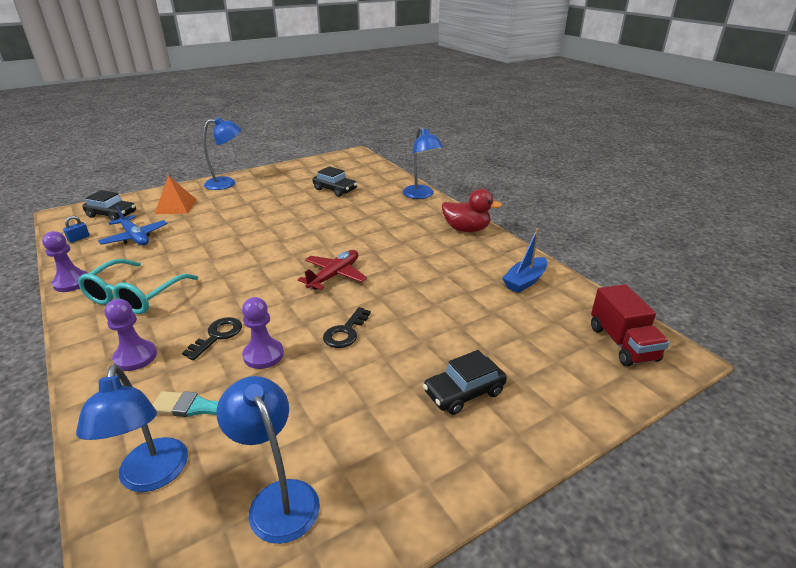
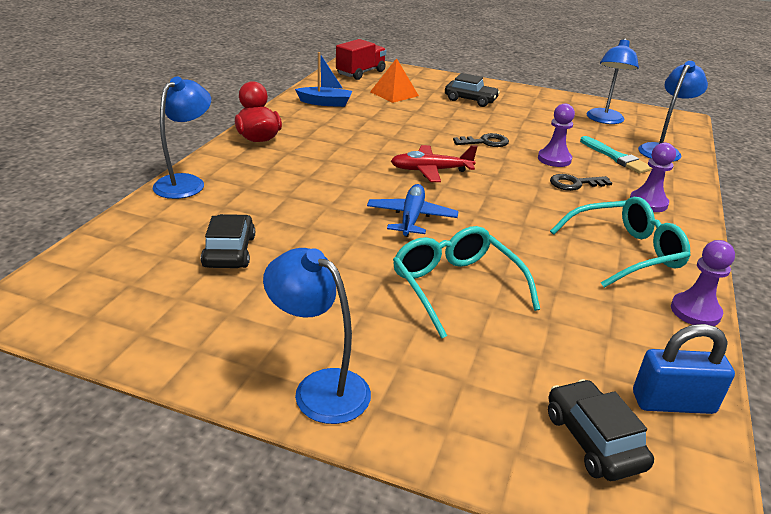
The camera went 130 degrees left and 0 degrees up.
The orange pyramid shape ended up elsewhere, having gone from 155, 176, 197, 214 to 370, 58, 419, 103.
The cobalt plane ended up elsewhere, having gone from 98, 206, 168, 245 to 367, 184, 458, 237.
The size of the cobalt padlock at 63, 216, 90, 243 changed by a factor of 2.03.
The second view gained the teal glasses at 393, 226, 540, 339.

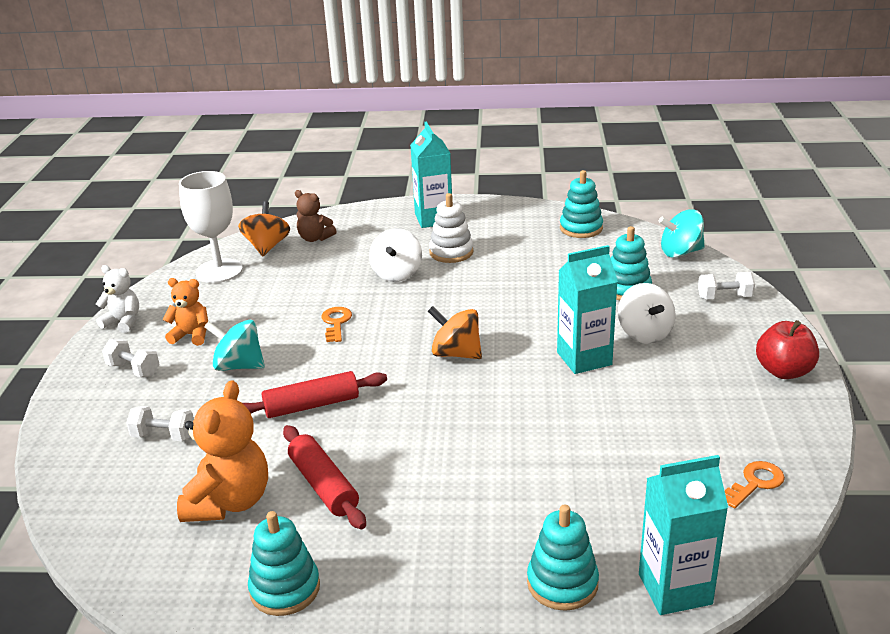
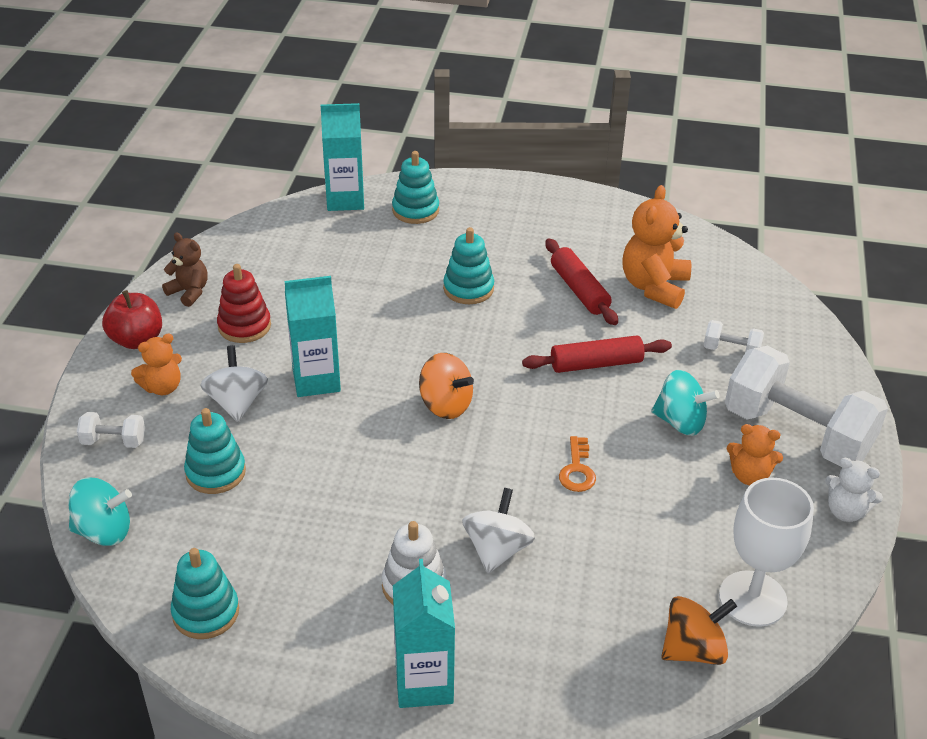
The camera went 175 degrees left and 10 degrees up.
The russet teddy bear ended up elsewhere, having gone from 295, 190, 337, 242 to 162, 233, 208, 307.
The orange spinning top at 238, 201, 290, 256 ended up facing another way, 120 degrees counterclockwise from before.
The size of the pure white hand weight at 102, 339, 160, 377 changed by a factor of 2.38.
The second view lost the orange latchkey at 725, 461, 785, 508.
The teal stacking rings ended up elsewhere, having gone from 248, 511, 320, 616 to 443, 227, 494, 304.
The second view gained the red stacking rings at 217, 264, 271, 343.
The second view gained the orange teddy bear at 131, 333, 182, 395.

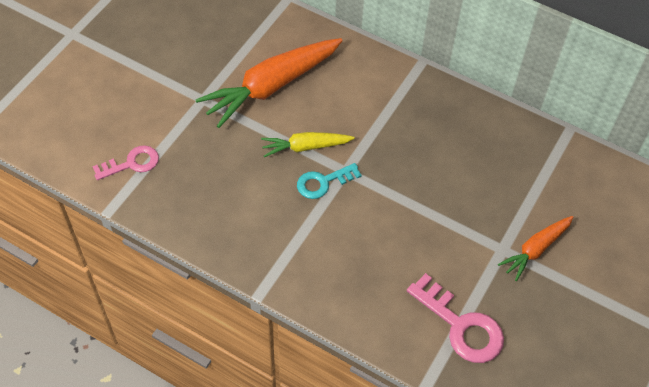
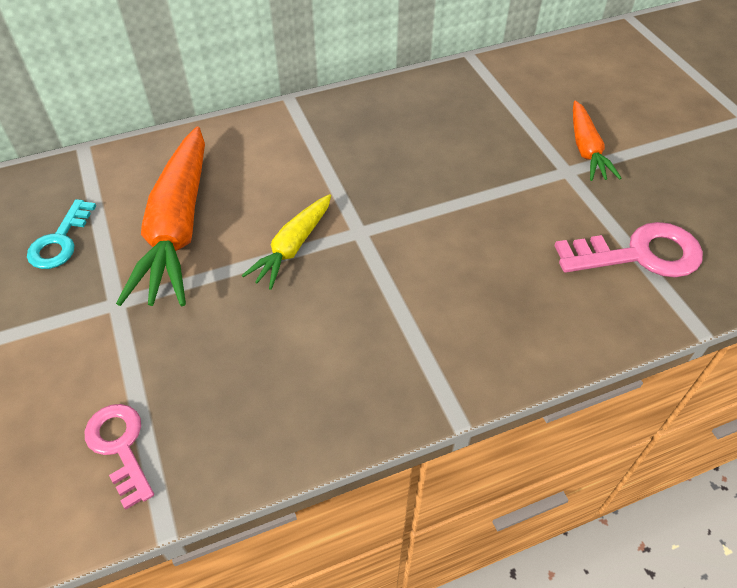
The camera went 50 degrees left and 5 degrees down.
The rose-pink latchkey at 92, 145, 159, 180 ended up facing another way, 45 degrees counterclockwise from before.
The teal latchkey ended up elsewhere, having gone from 297, 163, 362, 199 to 27, 199, 96, 269.

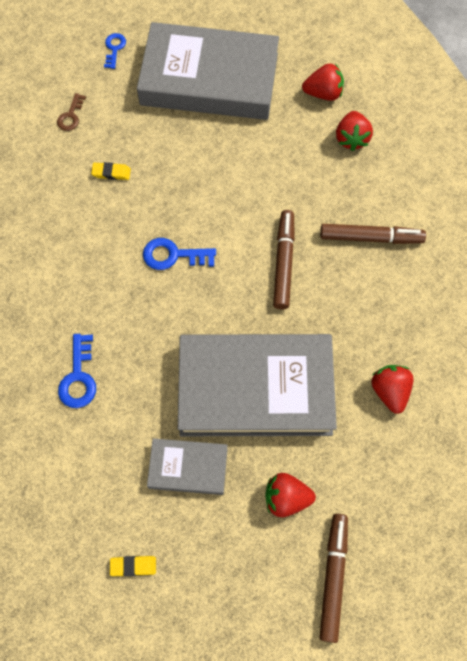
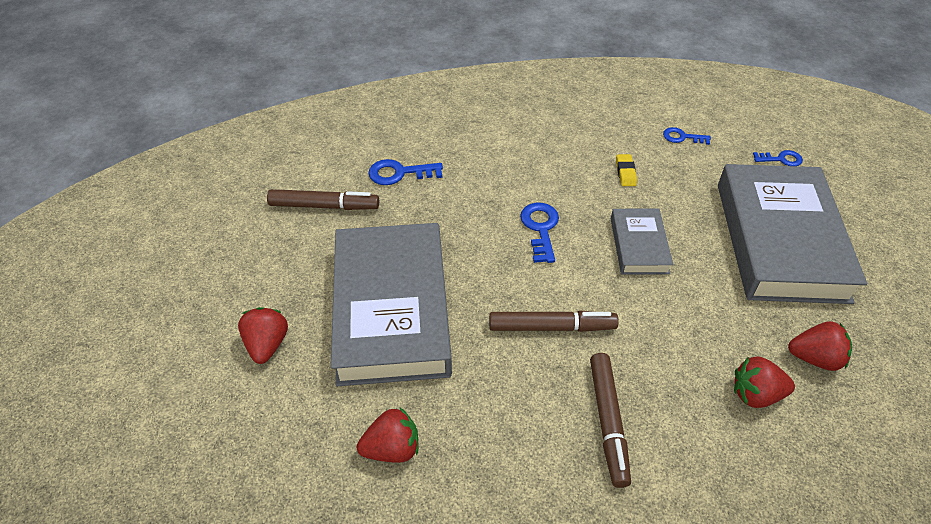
The camera went 85 degrees right and 20 degrees down.
The red toy strawberry at 302, 63, 344, 101 ended up facing another way, 75 degrees counterclockwise from before.
What was the russet latchkey at 57, 93, 86, 131 turned into the cobalt latchkey at 663, 127, 711, 145.
The gray book ended up elsewhere, having gone from 147, 438, 228, 495 to 611, 209, 673, 275.
The russet marker pen ended up elsewhere, having gone from 319, 514, 348, 643 to 267, 189, 379, 210.
The second view lost the bright yellow gum eraser at 110, 556, 156, 576.

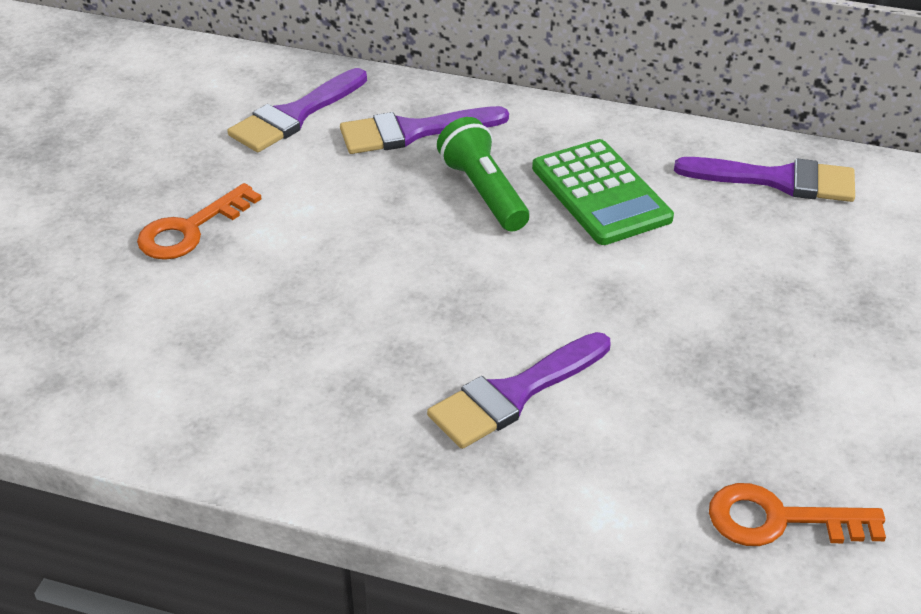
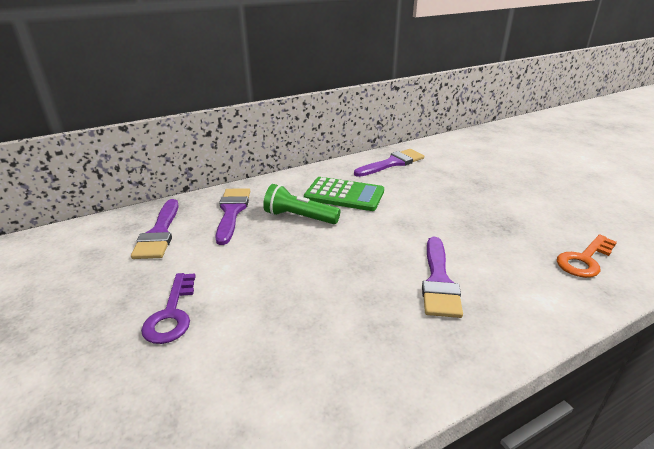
The camera went 45 degrees left and 10 degrees down.
The violet paintbrush at 340, 106, 509, 154 ended up facing another way, 150 degrees clockwise from before.
What was the orange latchkey at 137, 183, 262, 260 turned into the violet latchkey at 141, 273, 196, 344.

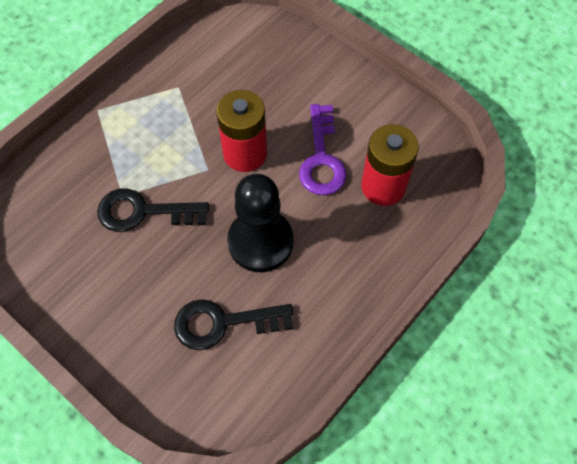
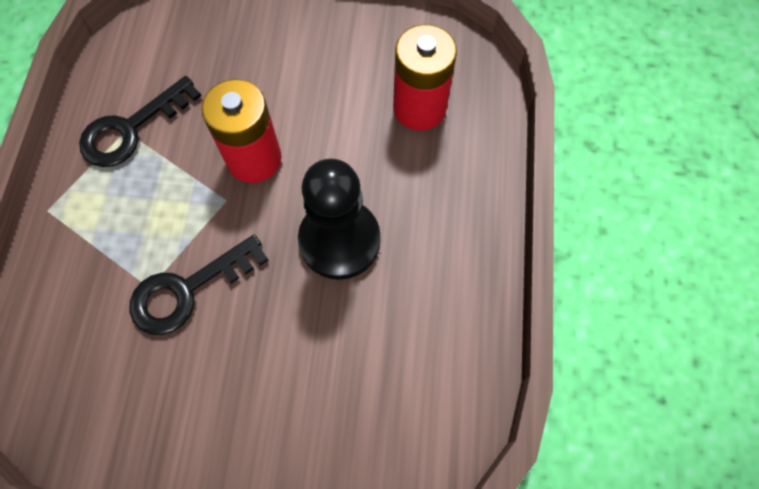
The camera went 35 degrees left and 5 degrees up.
The second view lost the violet latchkey at 299, 104, 347, 195.
The ebony latchkey ended up elsewhere, having gone from 174, 299, 293, 350 to 79, 76, 201, 167.

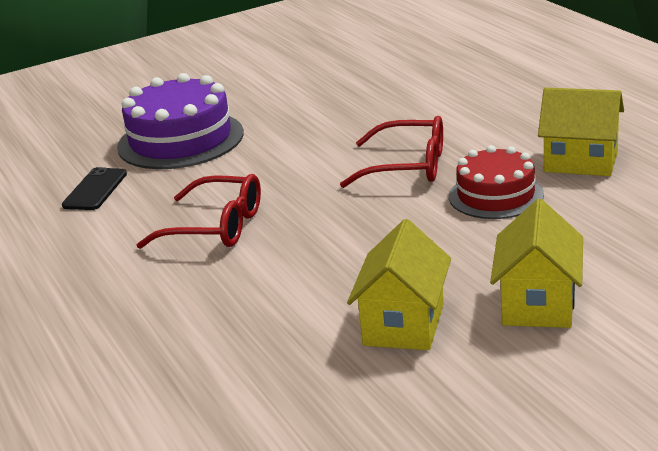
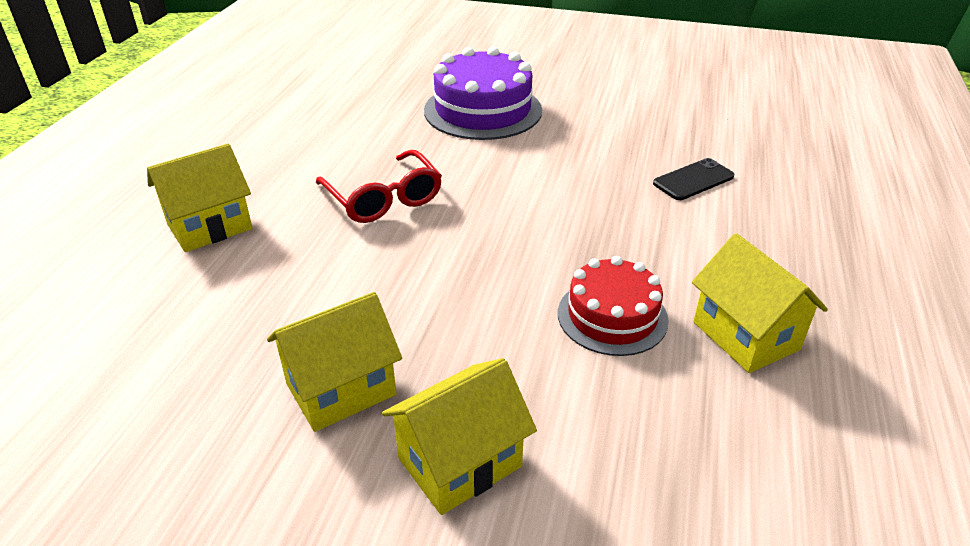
The camera went 40 degrees right and 10 degrees up.
The second view lost the red glasses at 340, 116, 443, 188.
The ebony smartphone ended up elsewhere, having gone from 62, 167, 127, 210 to 653, 158, 734, 200.
The second view gained the bright yellow toy house at 147, 144, 252, 252.

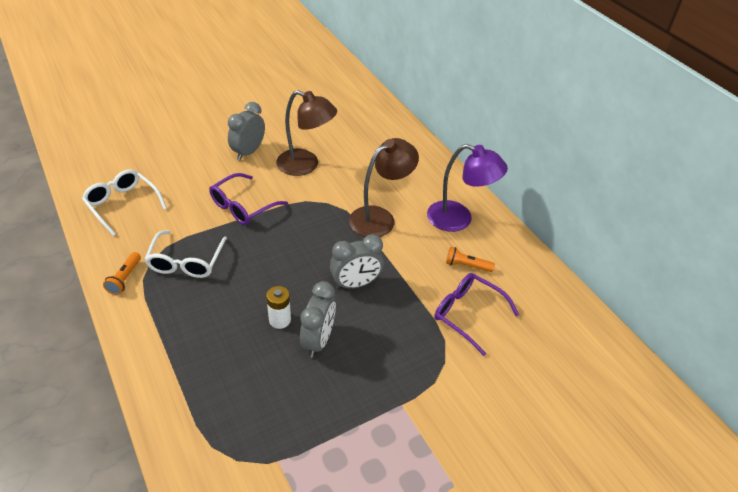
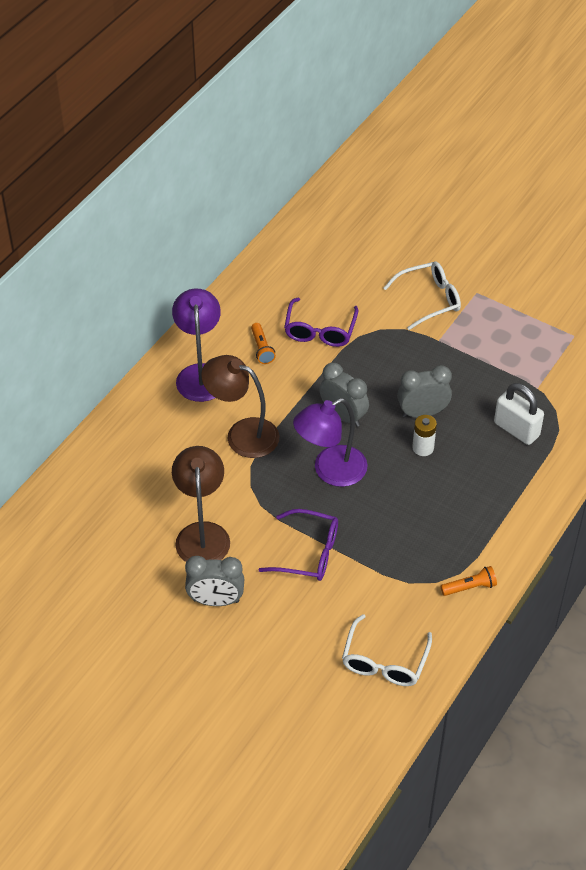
The camera went 115 degrees left and 5 degrees up.
The pure white glasses ended up elsewhere, having gone from 144, 230, 227, 278 to 384, 262, 461, 330.
The second view gained the pure white padlock at 494, 383, 544, 445.
The second view gained the violet desk lamp at 293, 398, 368, 487.

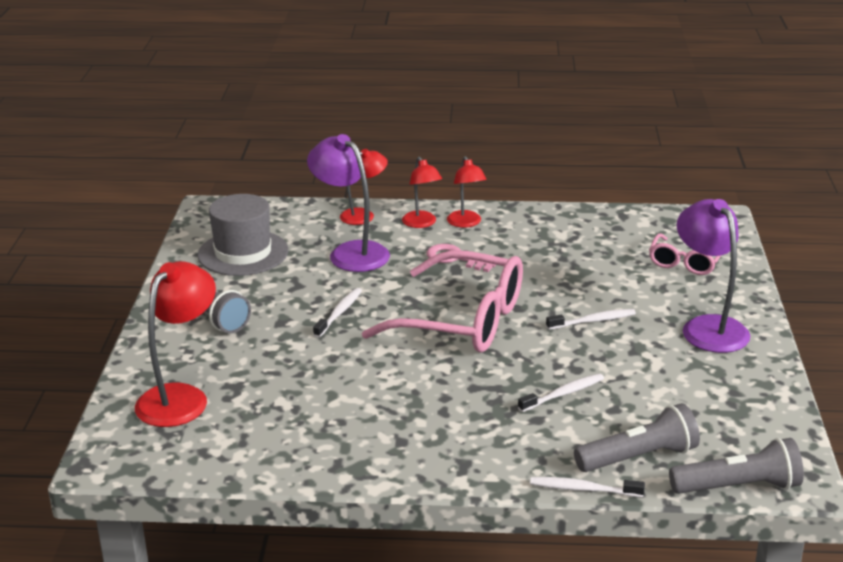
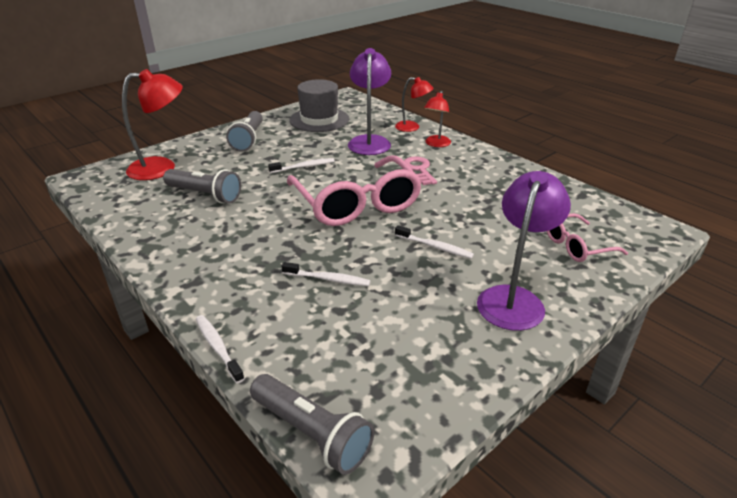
The camera went 45 degrees right and 5 degrees up.
The second view lost the red desk lamp at 447, 156, 487, 228.
The gray pocket torch ended up elsewhere, having gone from 574, 403, 700, 472 to 163, 169, 241, 204.

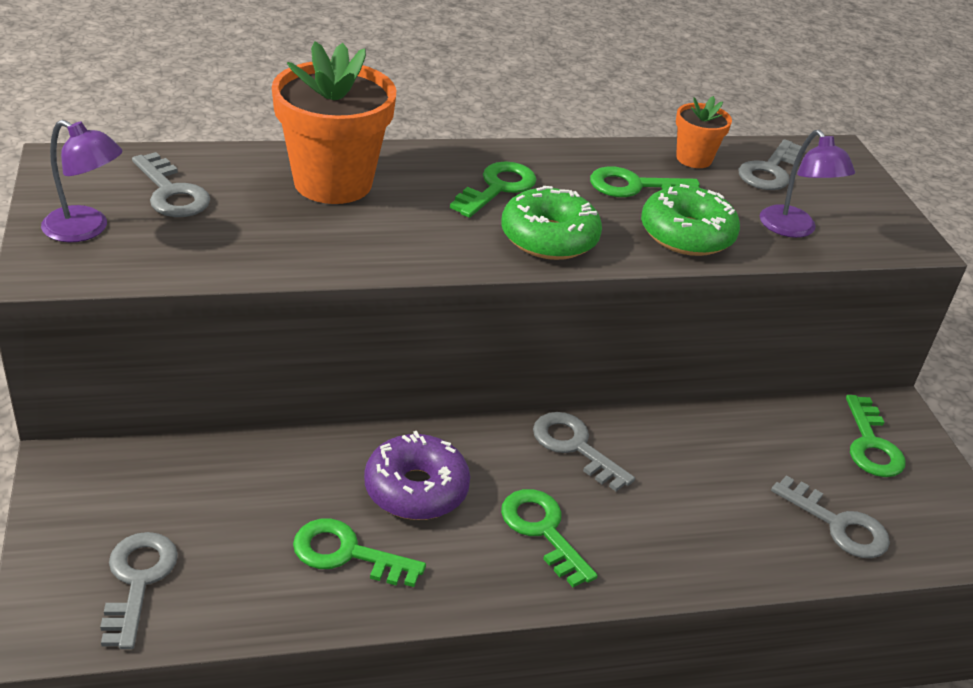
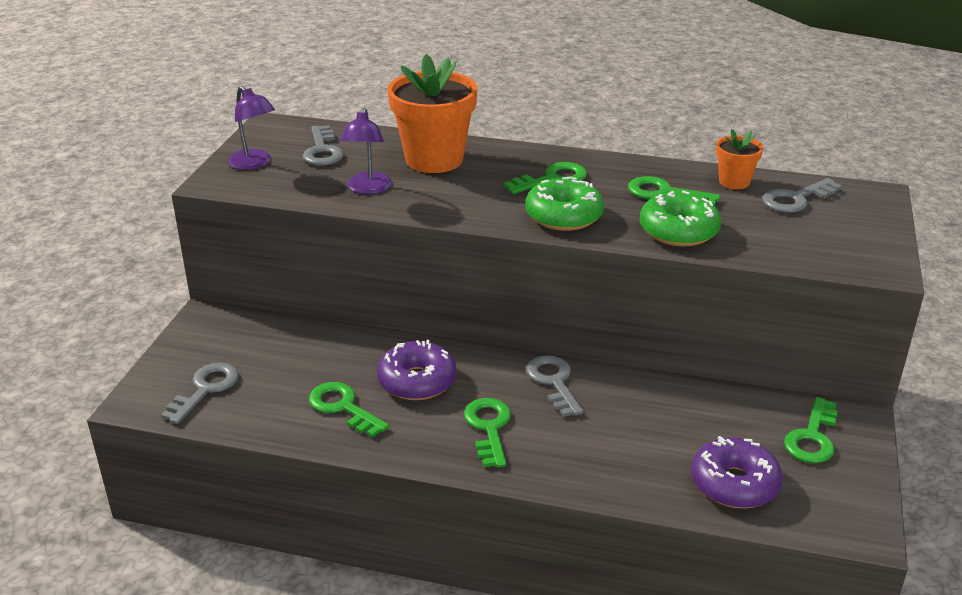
The camera went 30 degrees right and 5 degrees down.
The violet desk lamp ended up elsewhere, having gone from 760, 130, 855, 238 to 340, 108, 392, 194.
Where the gray latchkey stood at 771, 475, 890, 558, the violet doughnut came to stand at 691, 436, 783, 508.

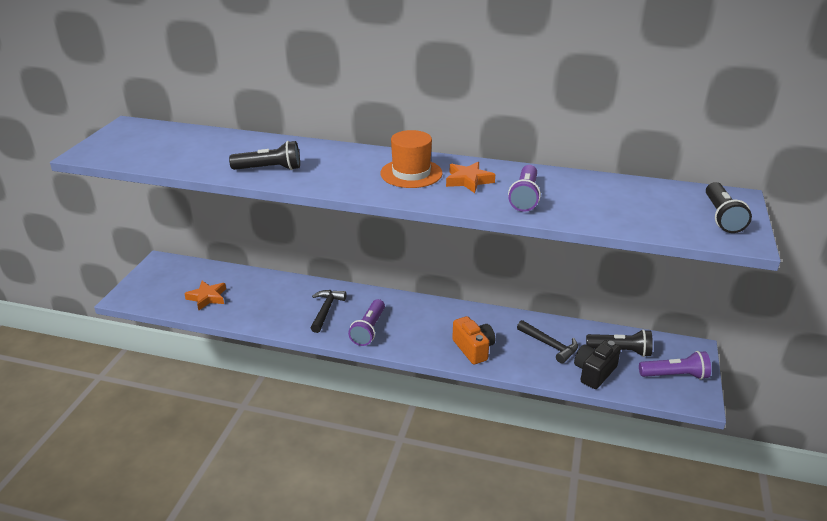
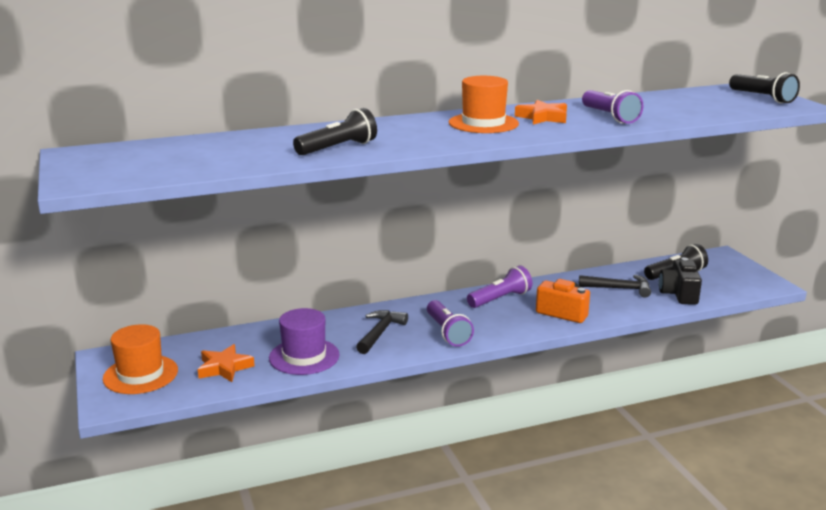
The camera went 35 degrees left and 10 degrees down.
The ebony carpenter's hammer at 311, 290, 347, 333 ended up facing another way, 45 degrees clockwise from before.
The violet pocket torch ended up elsewhere, having gone from 639, 351, 711, 380 to 467, 266, 532, 308.
The second view gained the violet tall hat at 269, 308, 340, 375.
The second view gained the orange tall hat at 103, 324, 178, 394.

